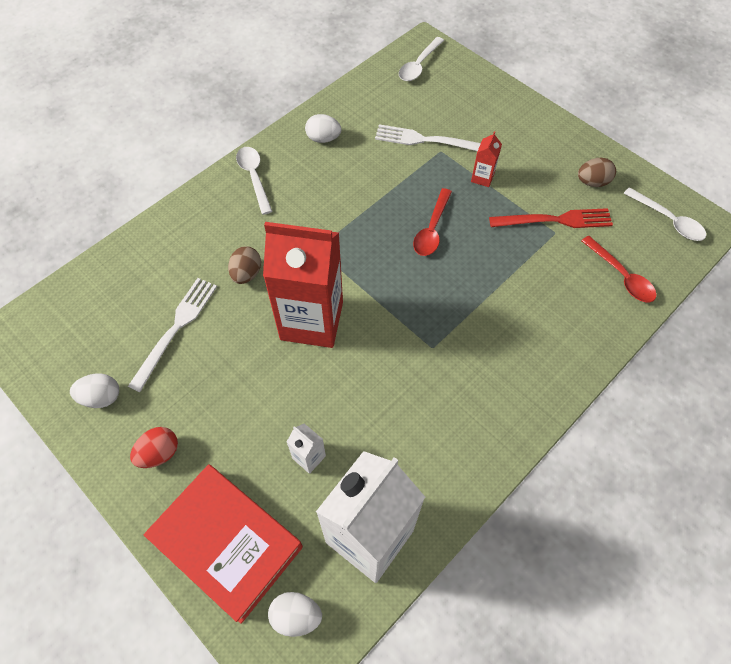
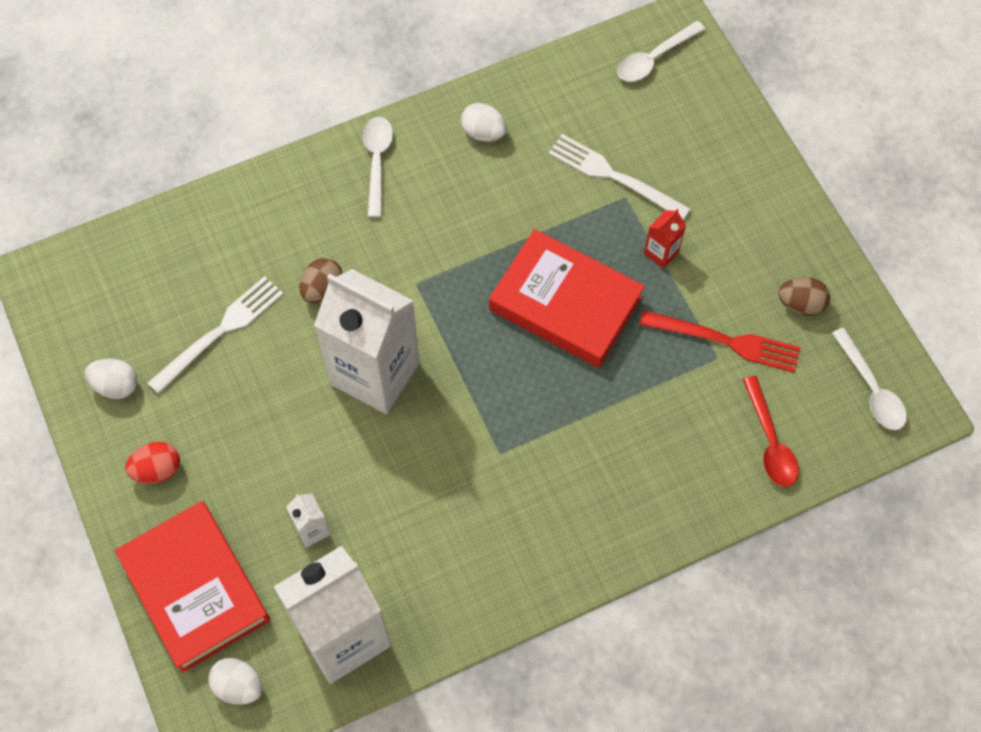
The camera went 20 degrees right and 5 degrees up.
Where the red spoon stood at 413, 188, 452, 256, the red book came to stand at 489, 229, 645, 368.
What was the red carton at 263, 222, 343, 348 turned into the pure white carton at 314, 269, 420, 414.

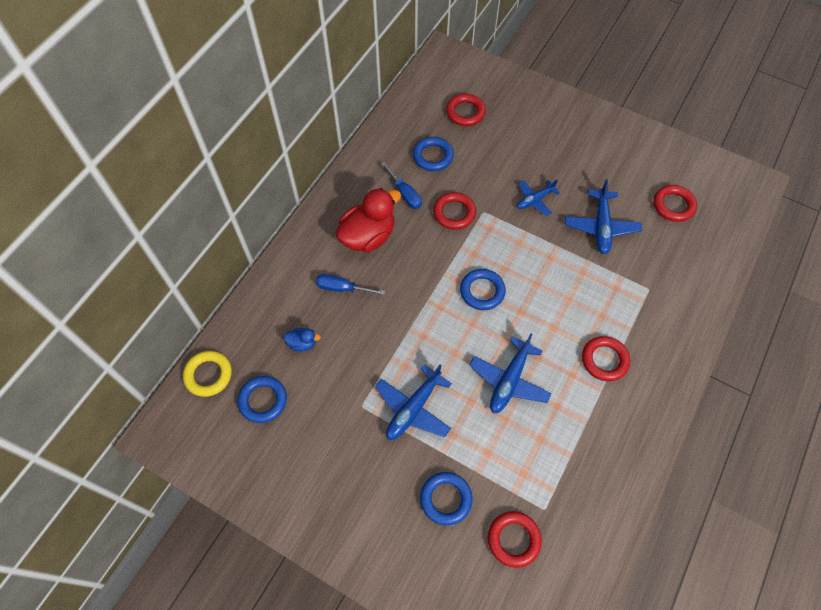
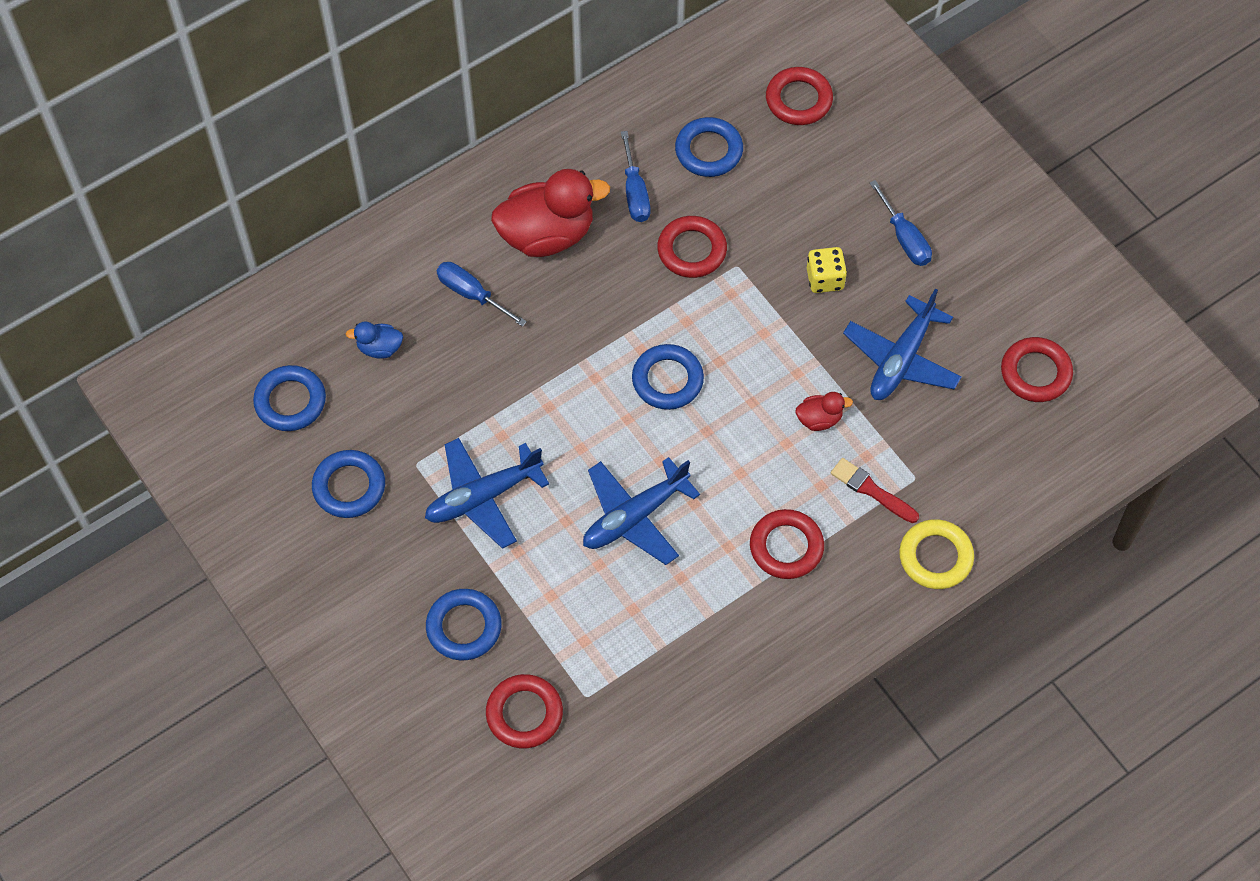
The camera went 25 degrees right and 0 degrees up.
Where the cobalt plane stood at 517, 179, 560, 216, the bright yellow game die came to stand at 807, 247, 847, 293.
The cobalt duck at 284, 328, 321, 352 ended up facing another way, 150 degrees clockwise from before.
The bright yellow hoop ended up elsewhere, having gone from 183, 351, 232, 397 to 899, 519, 974, 589.
The second view gained the cobalt screwdriver at 870, 180, 932, 266.
The second view gained the red duck at 795, 392, 853, 431.
The second view gained the cobalt hoop at 312, 450, 385, 518.
The second view gained the red paintbrush at 831, 458, 919, 523.

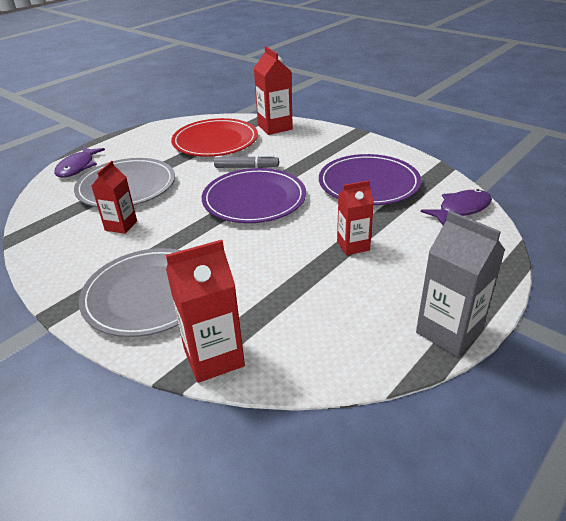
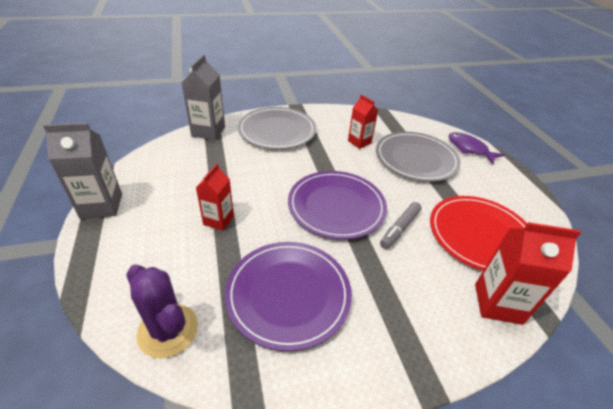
The camera went 120 degrees right and 5 degrees up.
Where the violet fish figure stood at 421, 189, 492, 225, the violet saguaro cactus came to stand at 126, 265, 198, 358.
What was the red carton at 166, 240, 245, 383 turned into the gray carton at 182, 55, 225, 140.

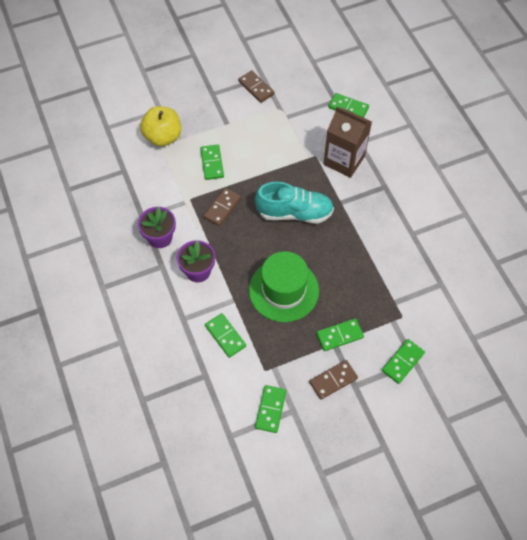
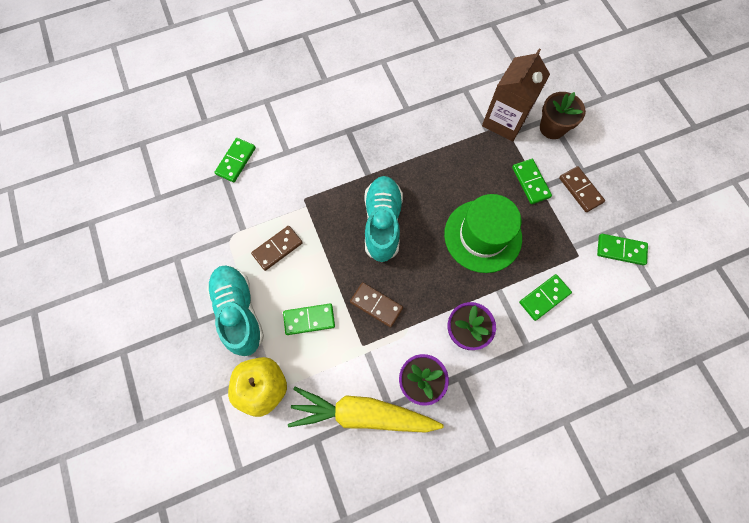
The camera went 90 degrees left and 10 degrees up.
The russet domino ended up elsewhere, having gone from 238, 70, 274, 103 to 251, 226, 303, 271.
The russet carton ended up elsewhere, having gone from 323, 106, 372, 178 to 482, 48, 550, 142.
Where the green domino stood at 382, 339, 425, 384, the russet plant pot came to stand at 540, 92, 586, 139.
The second view gained the teal lace-up shoe at 207, 265, 264, 356.
The second view gained the bright yellow toy carrot at 288, 387, 444, 433.

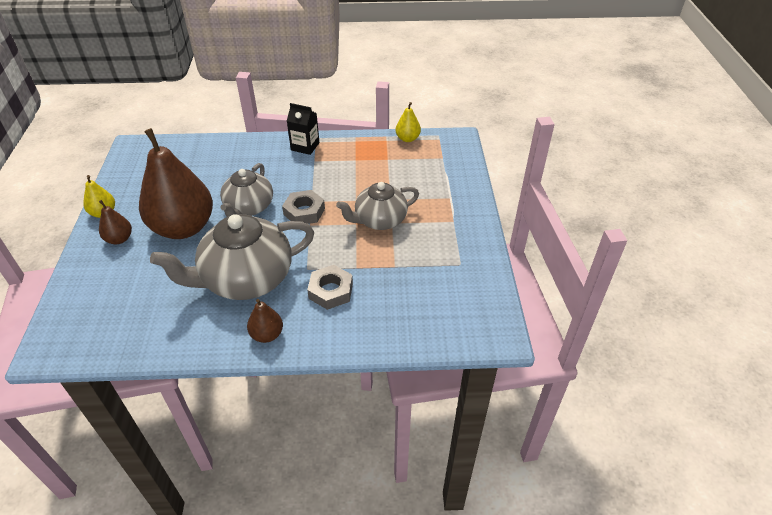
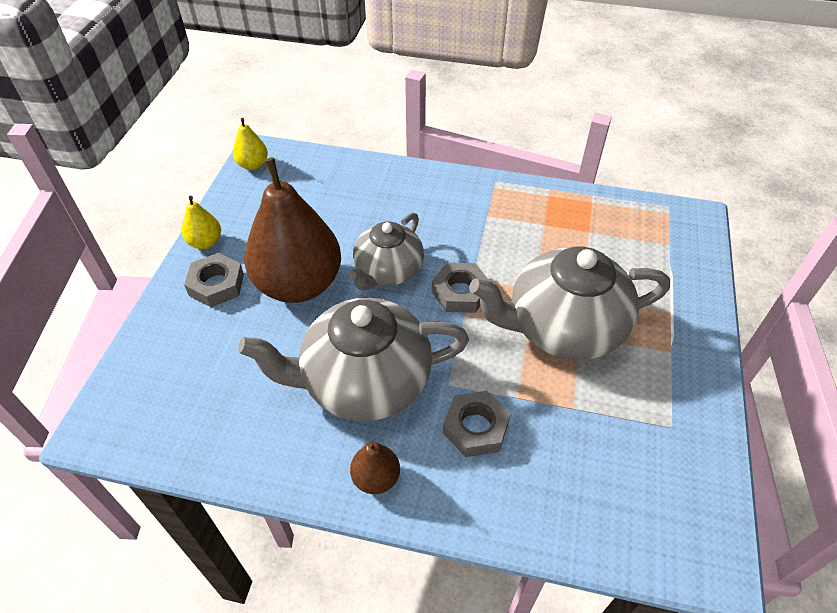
The camera went 15 degrees right and 5 degrees up.
The bright yellow pear ended up elsewhere, having gone from 396, 102, 421, 142 to 233, 118, 268, 170.
The second view lost the ebony carton at 287, 103, 320, 155.
The size of the gray teapot at 336, 182, 419, 230 changed by a factor of 1.60.
Where the russet pear stood at 99, 200, 132, 244, the gray nut came to stand at 184, 253, 244, 307.

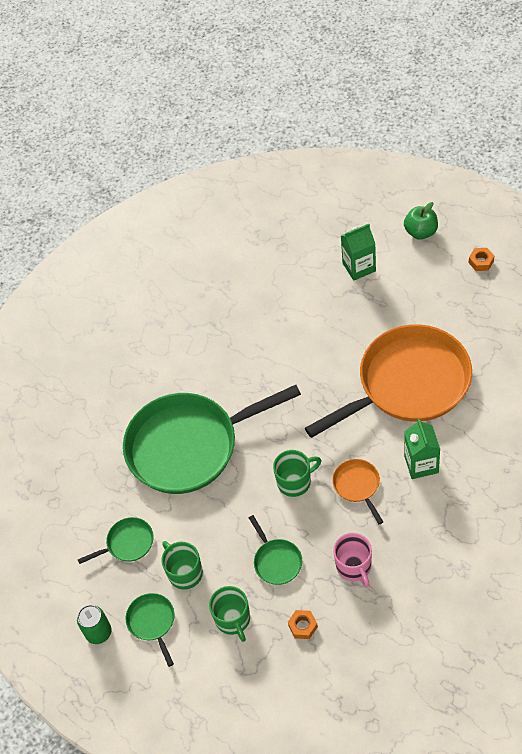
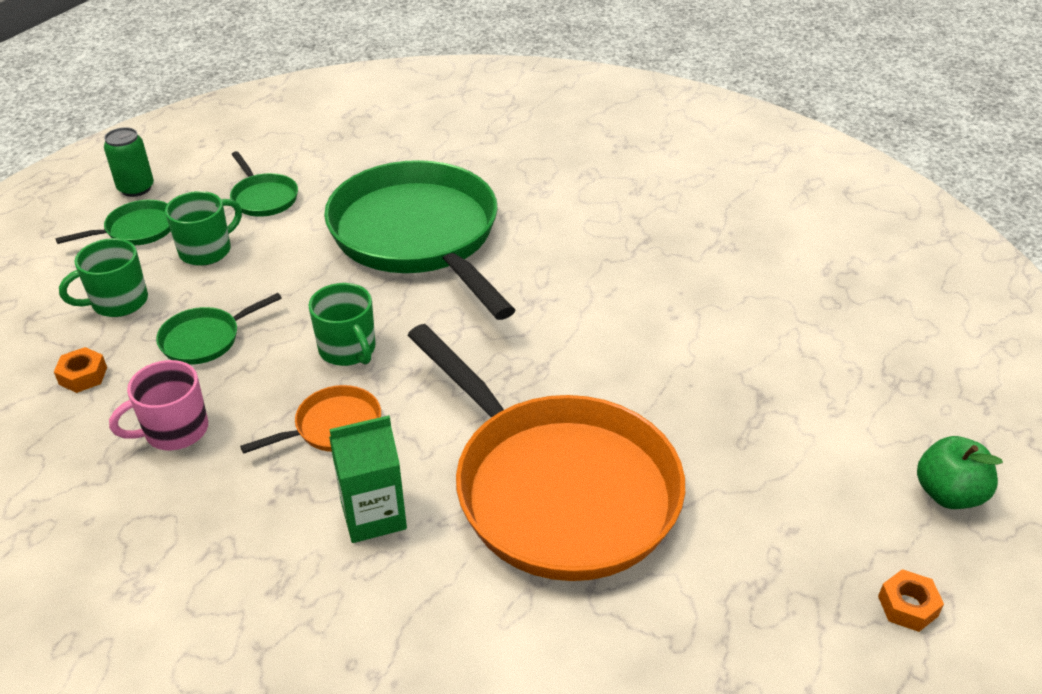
The camera went 75 degrees right and 15 degrees down.
The second view lost the green carton at 341, 224, 376, 281.

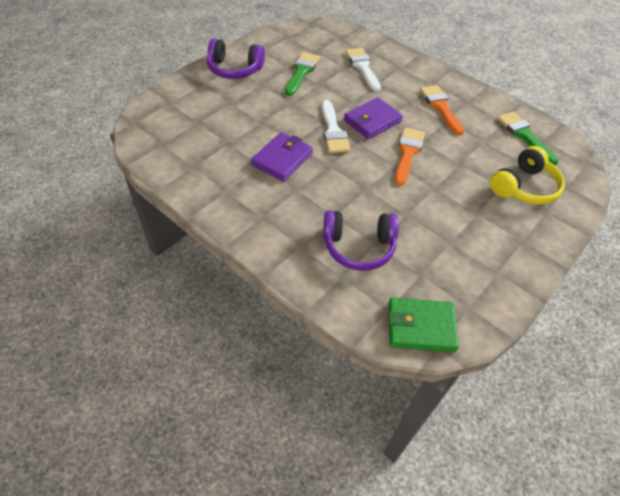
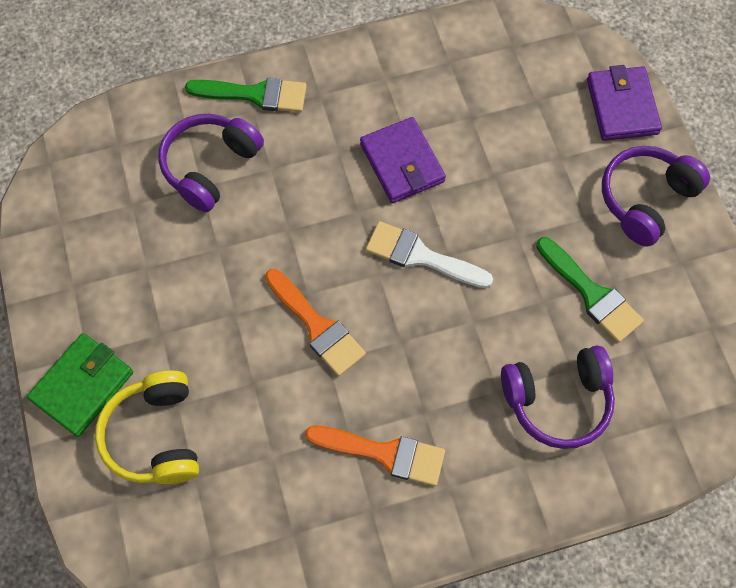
The camera went 125 degrees right and 15 degrees up.
Where the pure white paintbrush stood at 345, 48, 381, 91, the violet headset came to stand at 501, 346, 615, 449.
The violet card wallet ended up elsewhere, having gone from 344, 97, 403, 139 to 587, 65, 662, 141.
The green paintbrush ended up elsewhere, having gone from 497, 112, 559, 165 to 185, 77, 307, 112.
The green card wallet ended up elsewhere, having gone from 388, 297, 459, 352 to 27, 333, 133, 437.

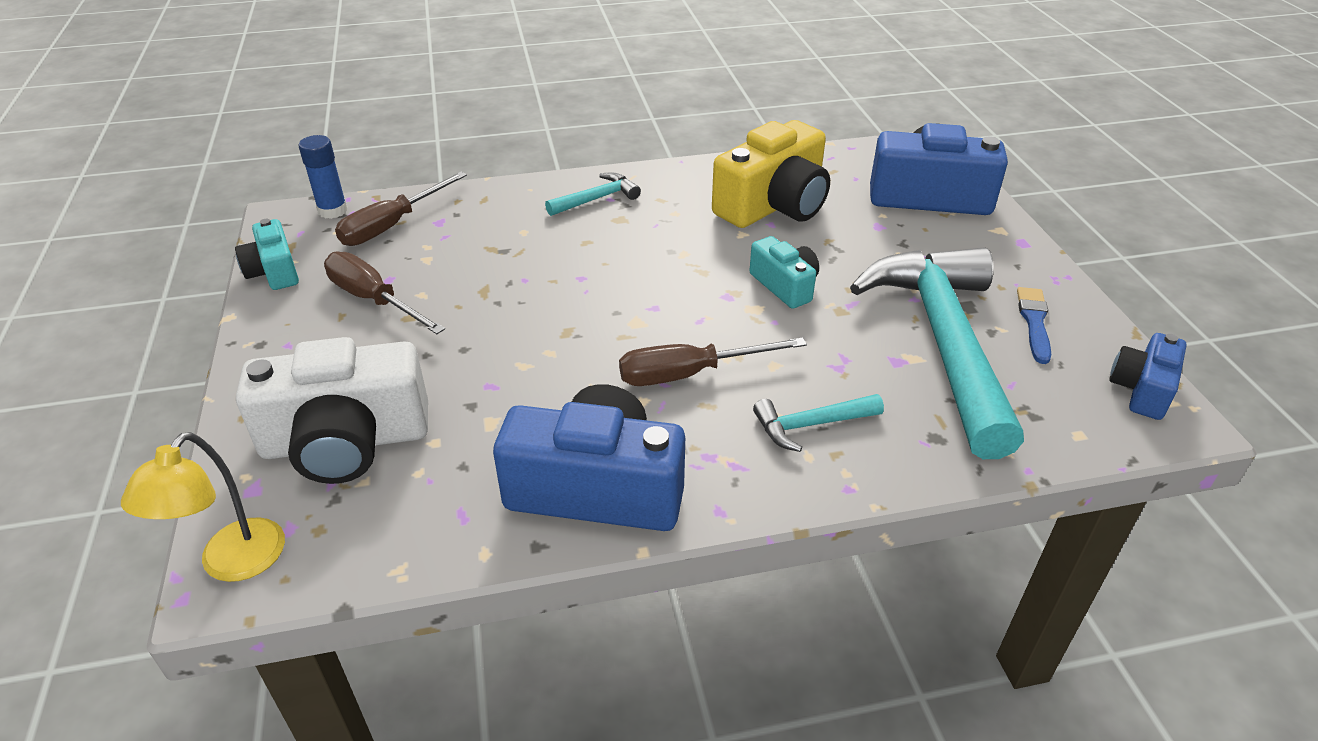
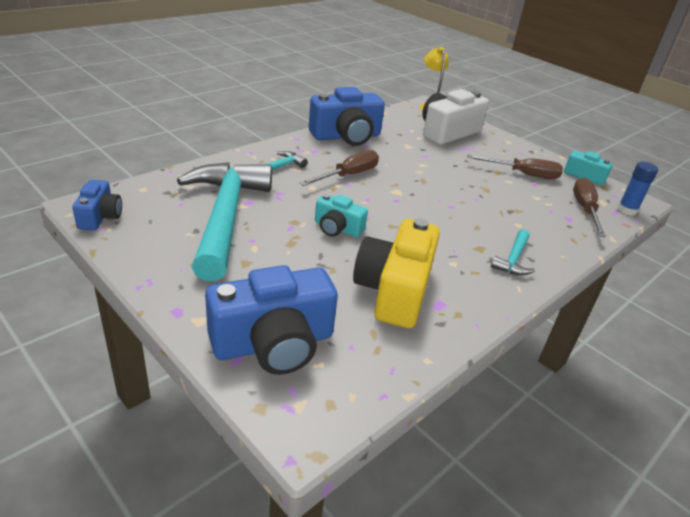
The camera went 145 degrees right and 5 degrees down.
The teal carpenter's hammer at 850, 247, 1024, 459 ended up facing another way, 150 degrees counterclockwise from before.
The second view lost the cobalt paintbrush at 1017, 287, 1051, 364.

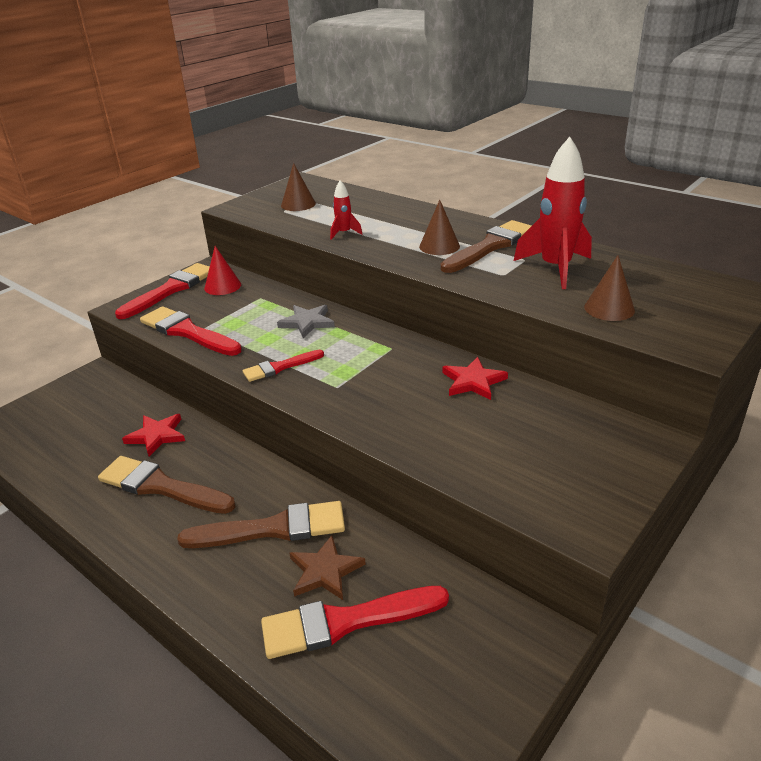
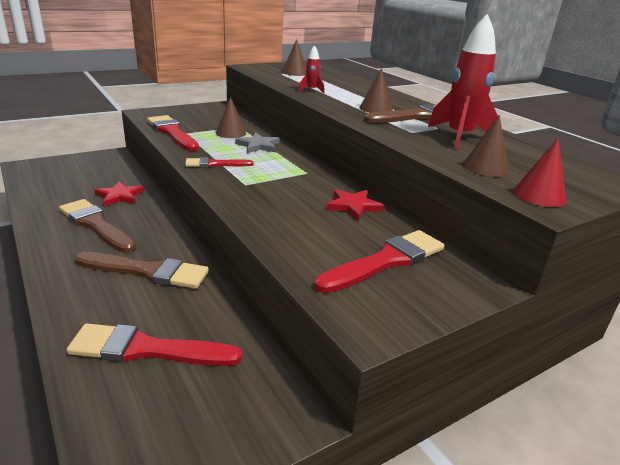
The camera went 15 degrees right and 5 degrees down.
The red cone shape ended up elsewhere, having gone from 204, 246, 241, 295 to 513, 138, 566, 207.
The red paintbrush ended up elsewhere, having gone from 115, 263, 210, 319 to 314, 230, 444, 293.
The second view lost the russet five-pointed star at 290, 535, 366, 600.
The second view gained the russet cone shape at 216, 97, 246, 138.

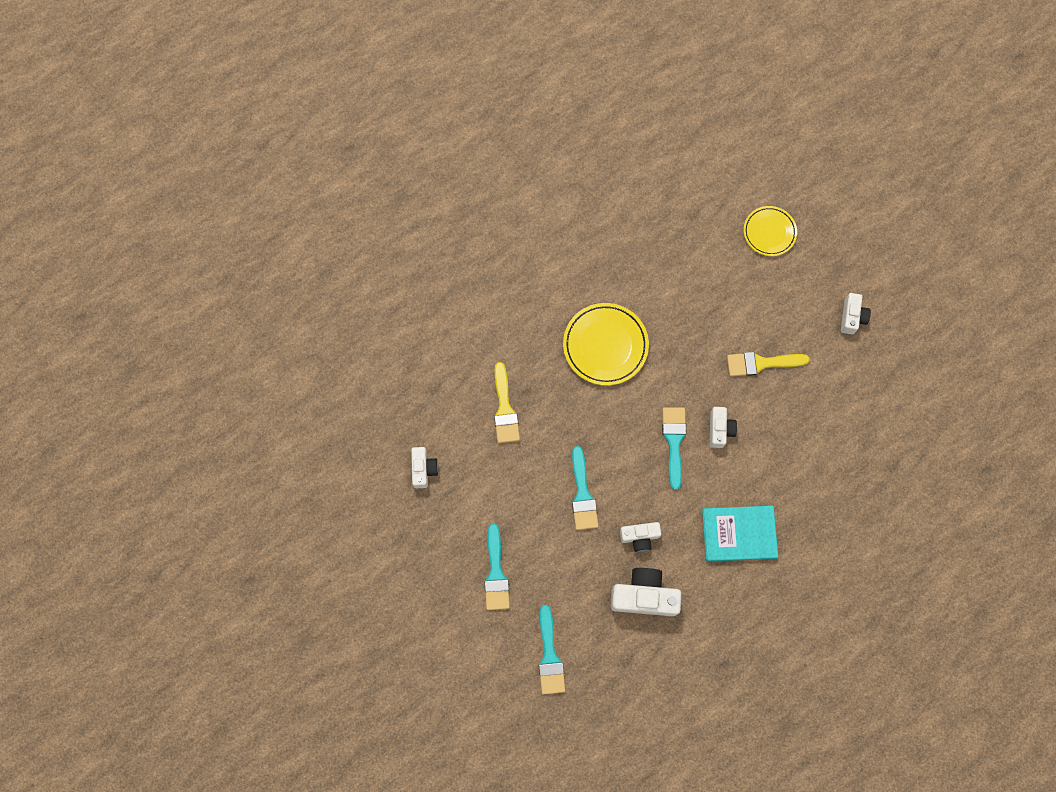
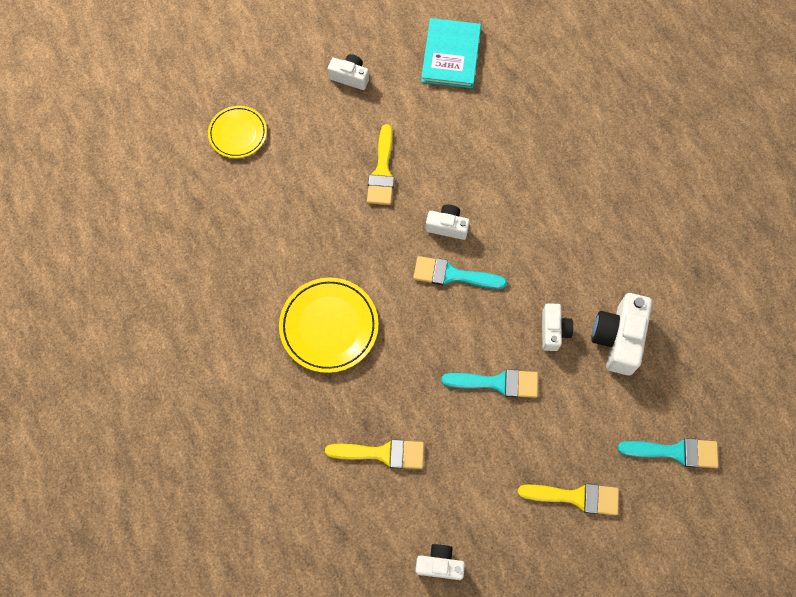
The camera went 80 degrees left and 5 degrees down.
The teal book ended up elsewhere, having gone from 702, 506, 778, 562 to 421, 18, 481, 88.
What was the teal paintbrush at 484, 524, 510, 610 turned into the bright yellow paintbrush at 518, 483, 619, 515.

